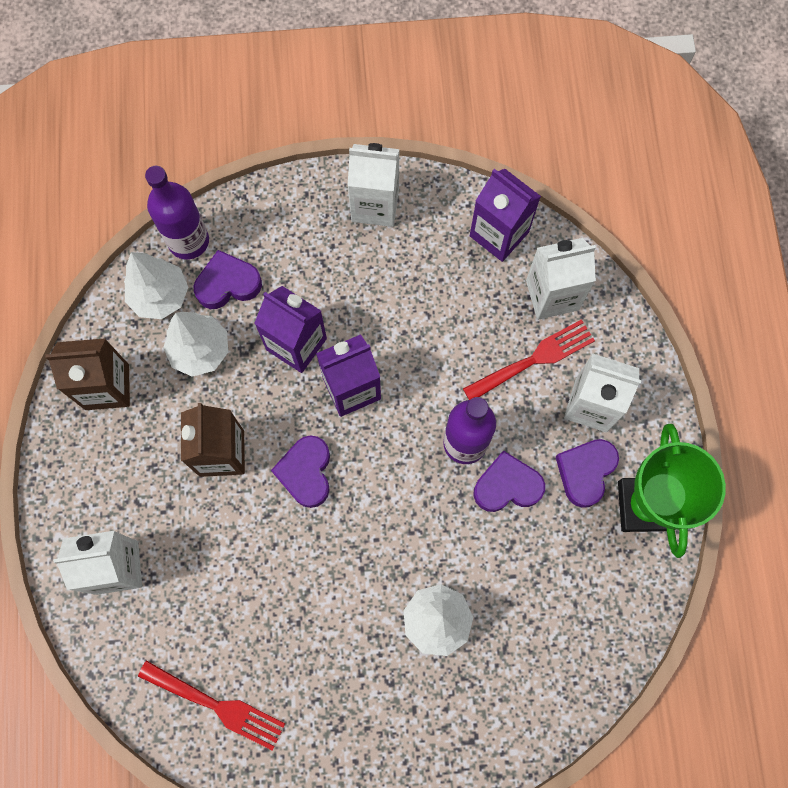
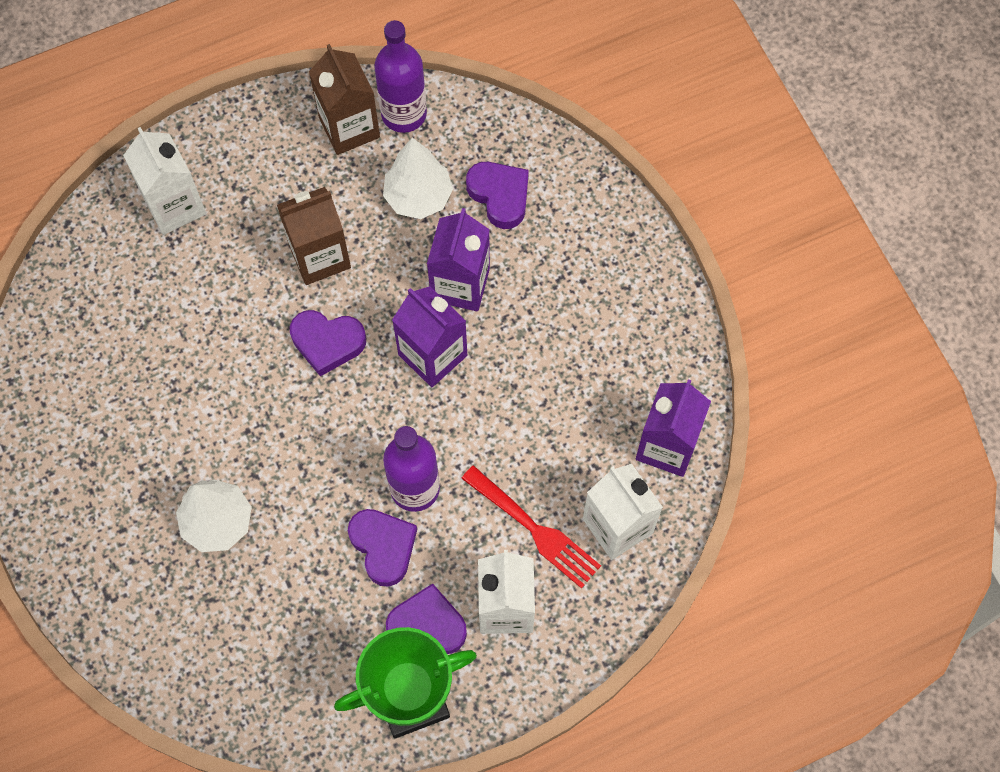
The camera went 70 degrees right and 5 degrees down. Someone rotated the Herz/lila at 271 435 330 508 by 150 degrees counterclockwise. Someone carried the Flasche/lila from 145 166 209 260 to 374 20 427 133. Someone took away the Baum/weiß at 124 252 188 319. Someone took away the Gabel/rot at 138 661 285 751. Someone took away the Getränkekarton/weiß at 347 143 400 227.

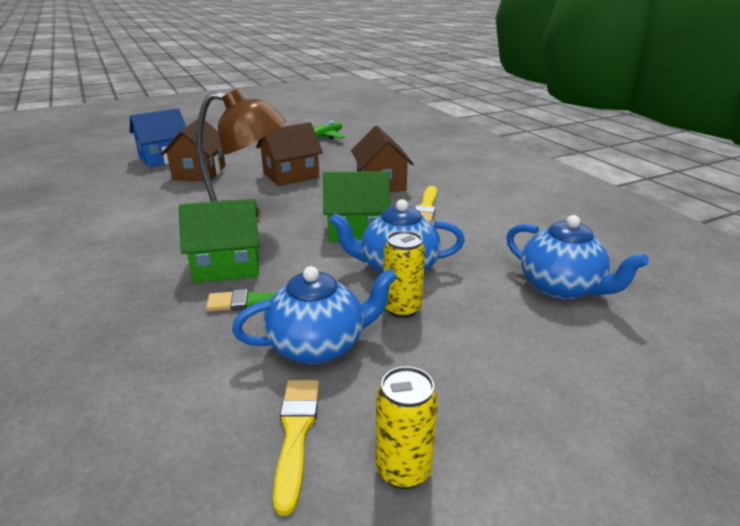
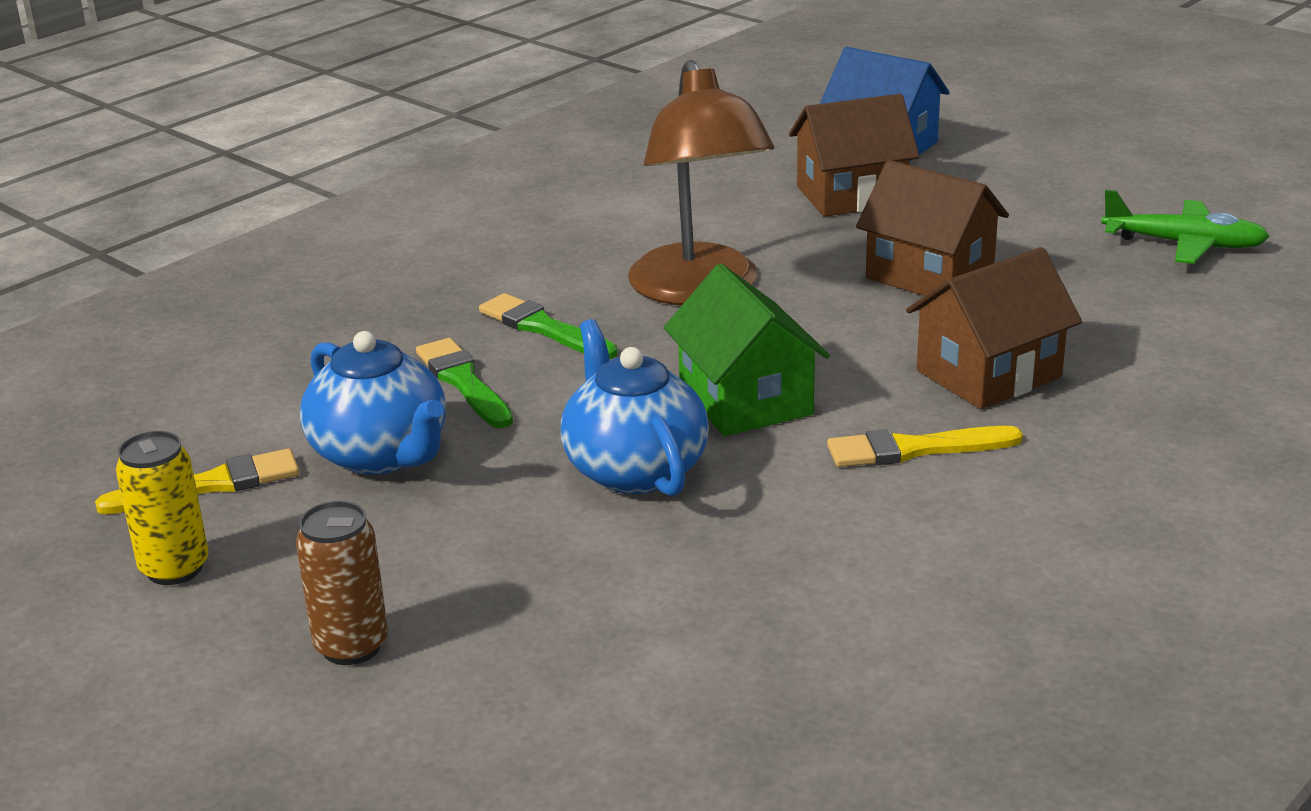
The camera went 70 degrees right and 0 degrees up. Someone put down the Dose/braun at 296 501 388 665. Someone swapped the Haus/grün at 179 199 259 283 for the Pinsel/grün at 479 293 617 359. Someone took away the Dose/gelb at 383 231 425 318. Someone took away the Teekanne/blau at 506 215 649 300.

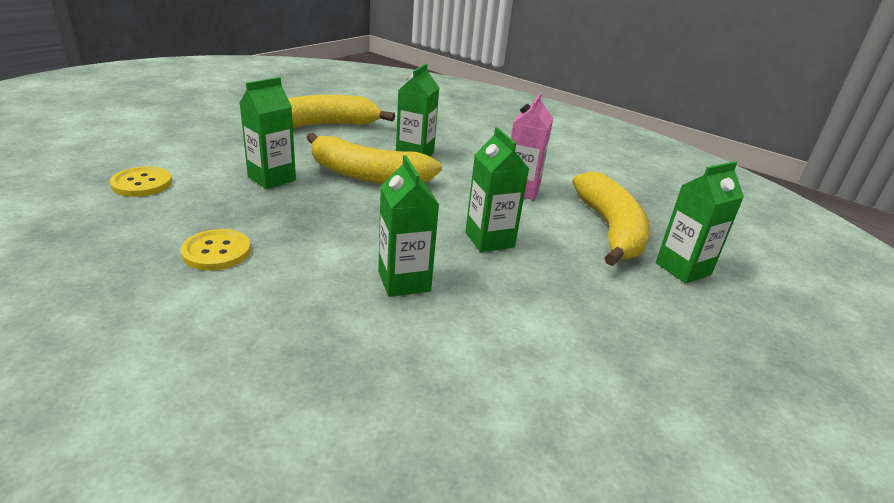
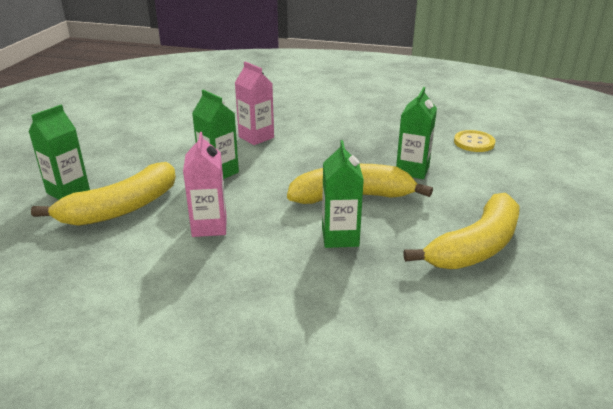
The camera went 160 degrees right and 0 degrees up. Someone rotated the Banane/gelb at 573 172 650 266 by 105 degrees counterclockwise. Someone repainted the Getränkekarton/grün at 378 155 439 297, which became the Getränkekarton/rosa at 235 62 274 145. Someone took away the Knopf/gelb at 180 229 251 271.

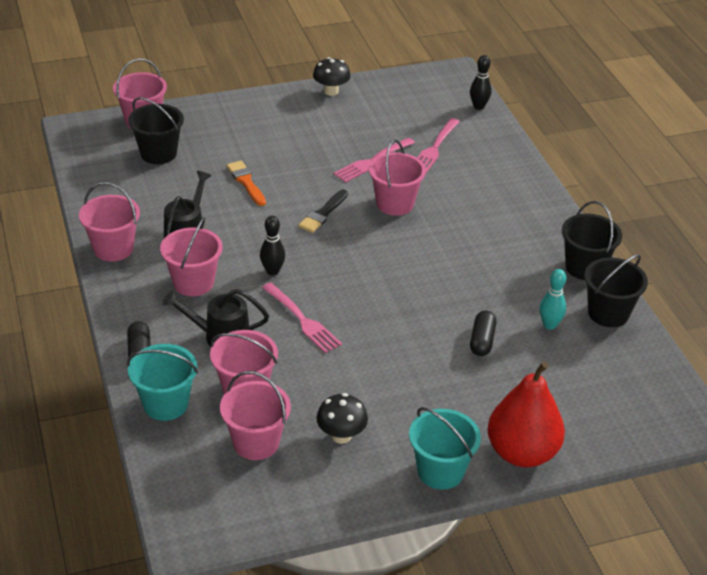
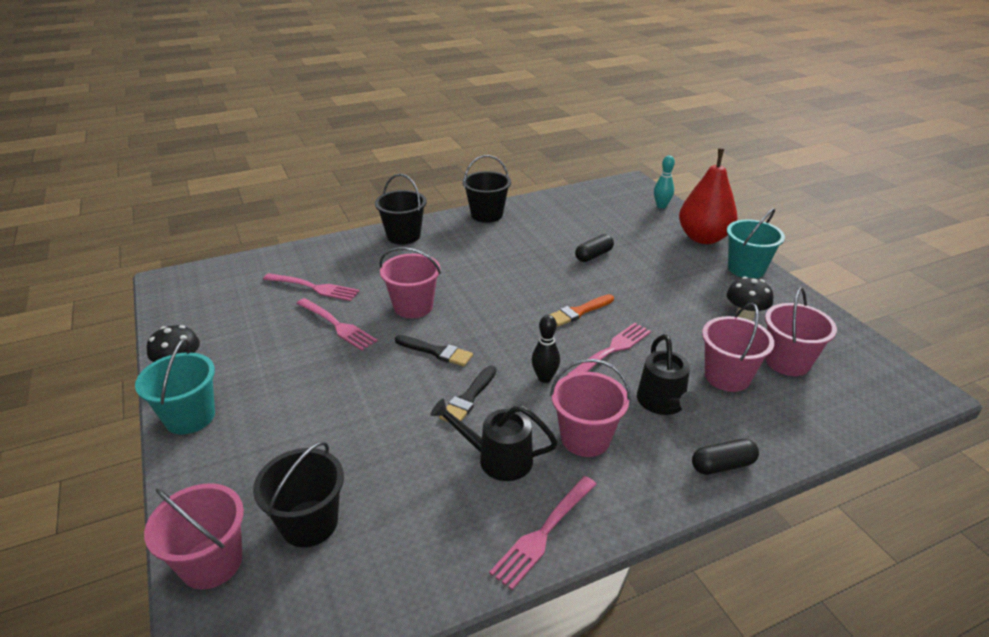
The camera went 95 degrees left and 5 degrees down. Someone carried the Eimer/türkis from 127 344 198 421 to 135 339 215 434. Someone carried the Eimer/schwarz from 585 254 648 327 to 375 174 427 244. Someone put down the Pinsel/schwarz at 439 365 496 422. Someone swapped the Eimer/rosa at 79 182 140 261 for the Gabel/rosa at 489 476 597 590. Someone carried the Pinsel/orange from 227 161 266 206 to 549 294 614 327. Someone rotated the Kapsel/schwarz at 470 310 496 356 by 45 degrees counterclockwise. Someone carried the Bowlingkegel/türkis from 539 269 566 329 to 654 155 675 209. Someone took away the Bowlingkegel/schwarz at 470 55 492 110.

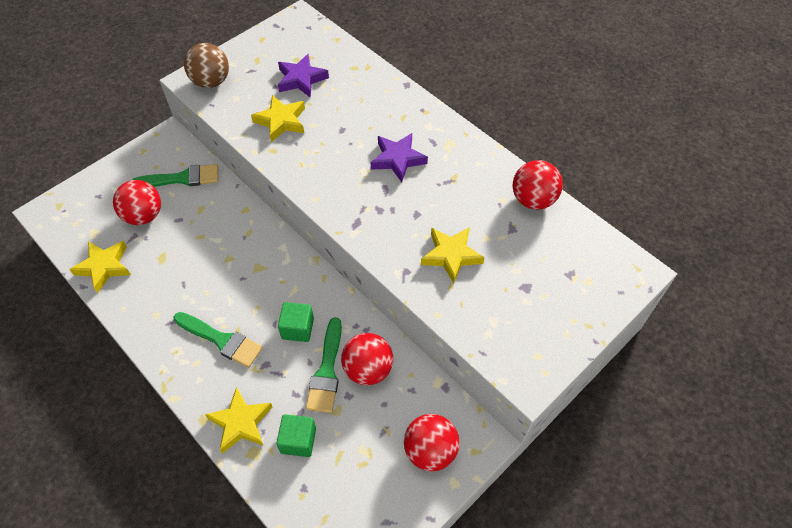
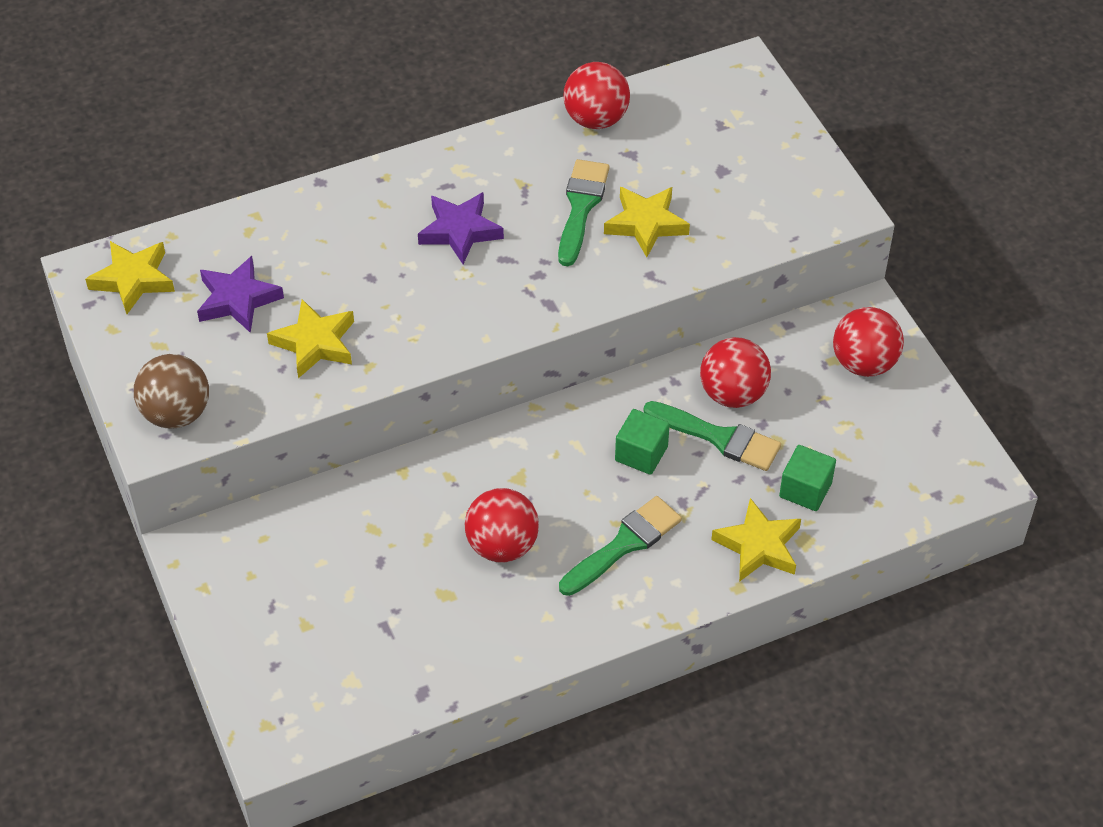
The camera went 70 degrees left and 5 degrees down. Someone carried the Stern/gelb from 69 241 131 293 to 85 241 175 314. Someone carried the Ball/rot from 113 180 161 225 to 465 488 539 563. Someone carried the Pinsel/grün from 132 164 218 187 to 558 159 610 266.

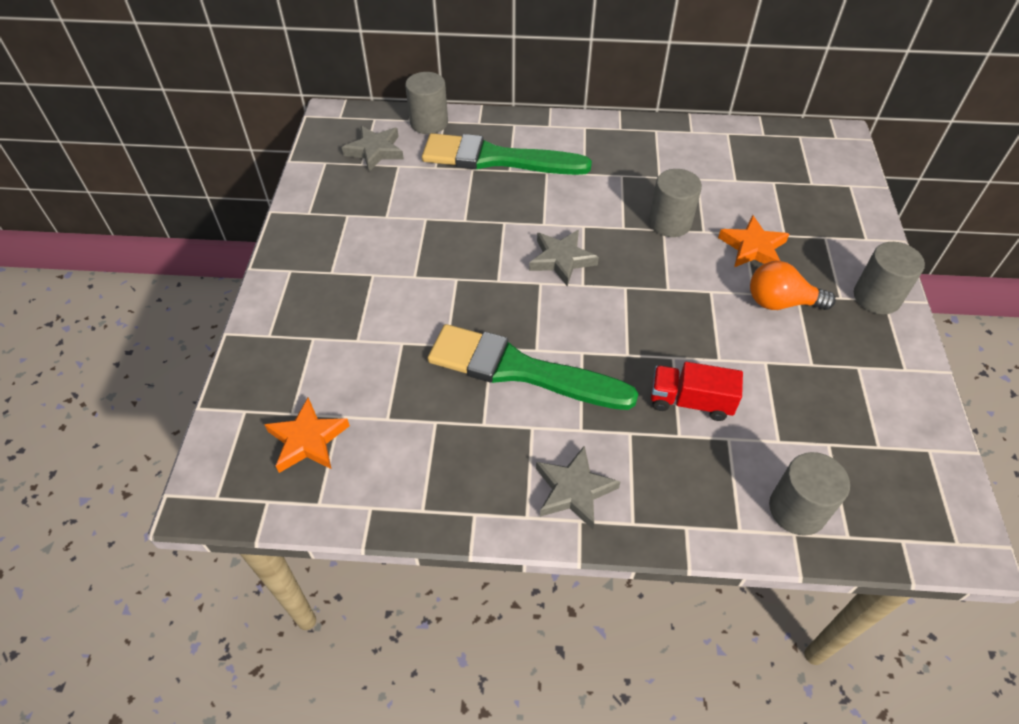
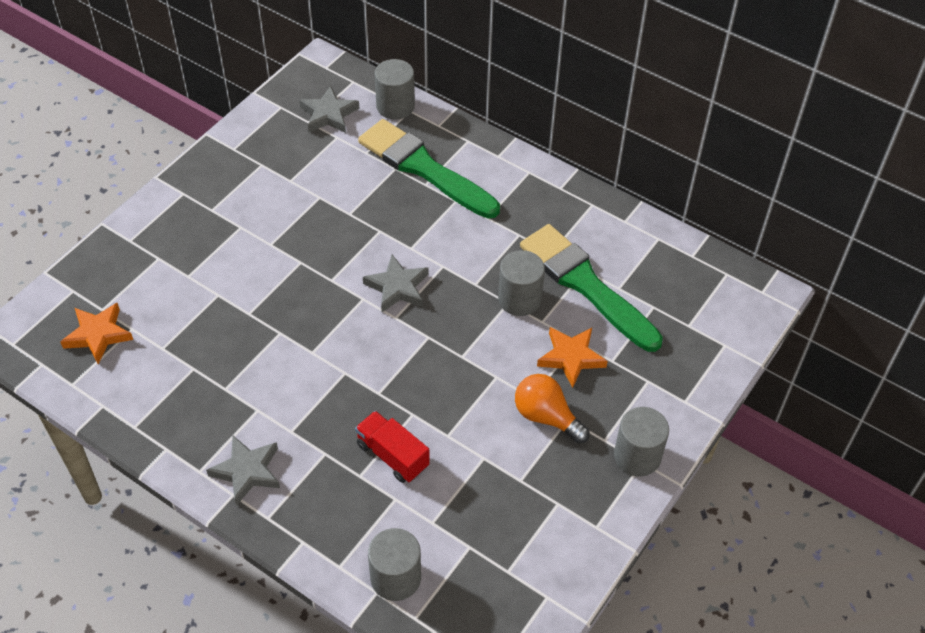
The camera went 30 degrees right and 0 degrees up. Someone carried the Pinsel/grün from 428 324 638 410 to 520 224 663 352.

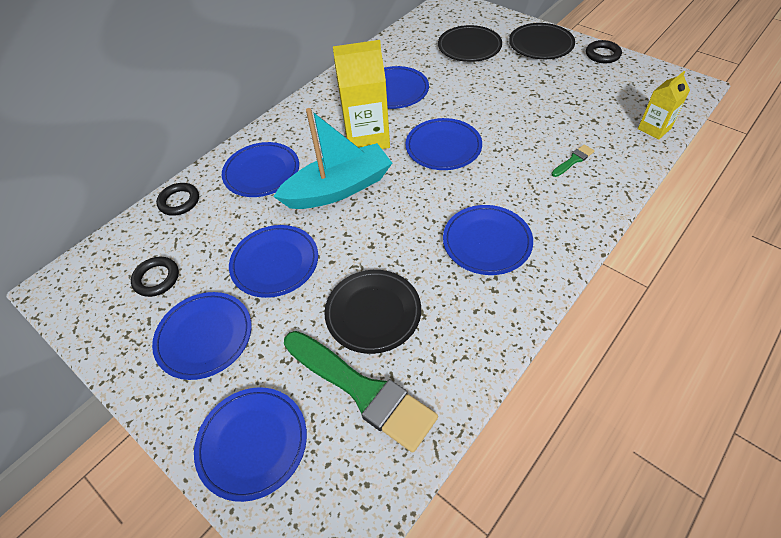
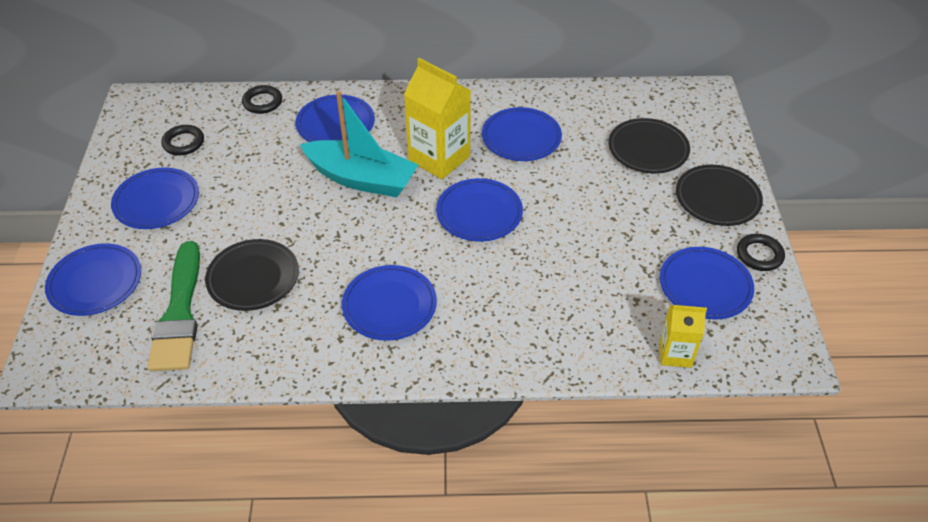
The camera went 45 degrees right and 5 degrees down. Someone carried the Teller/blau from 229 225 318 298 to 660 247 754 319. Someone took away the Pinsel/grün at 552 144 595 177.

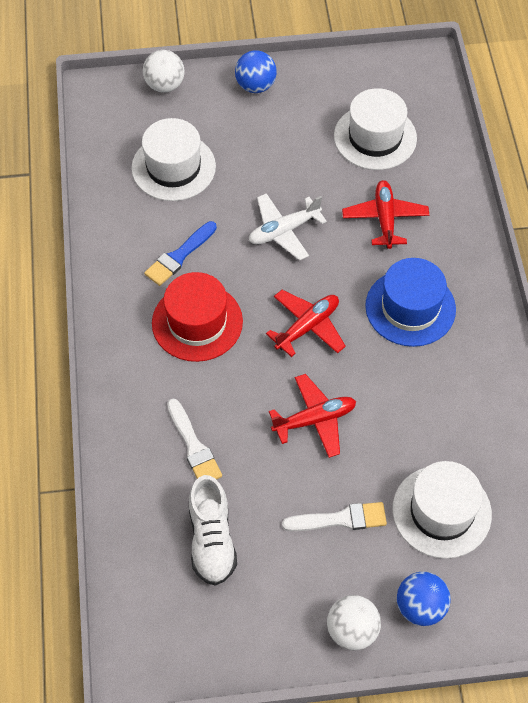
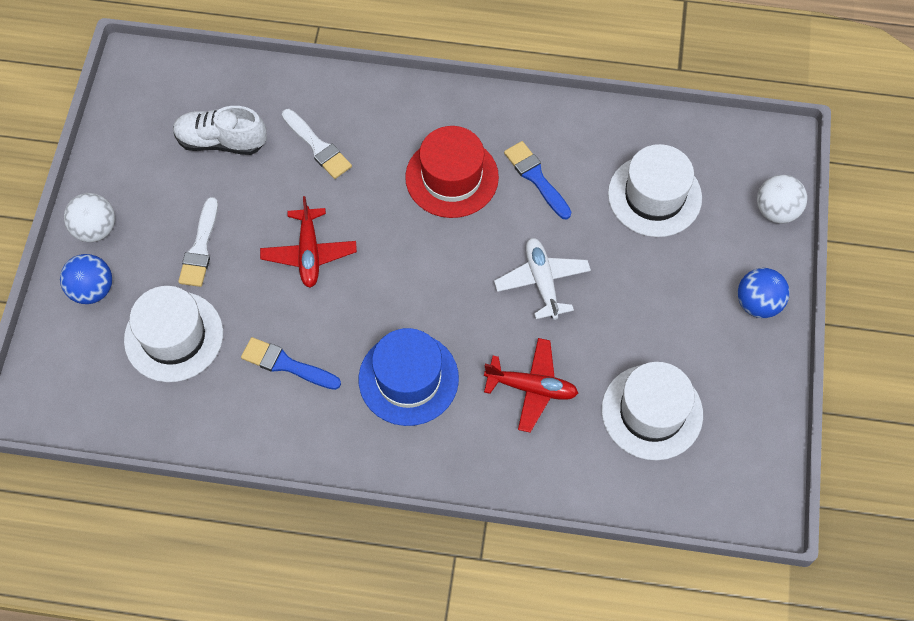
The camera went 105 degrees right and 5 degrees up. Someone put down the Pinsel/blau at 241 337 341 390. Someone rotated the Pinsel/weiß at 167 399 222 480 by 120 degrees counterclockwise. Someone took away the Flugzeug/rot at 266 290 346 357.

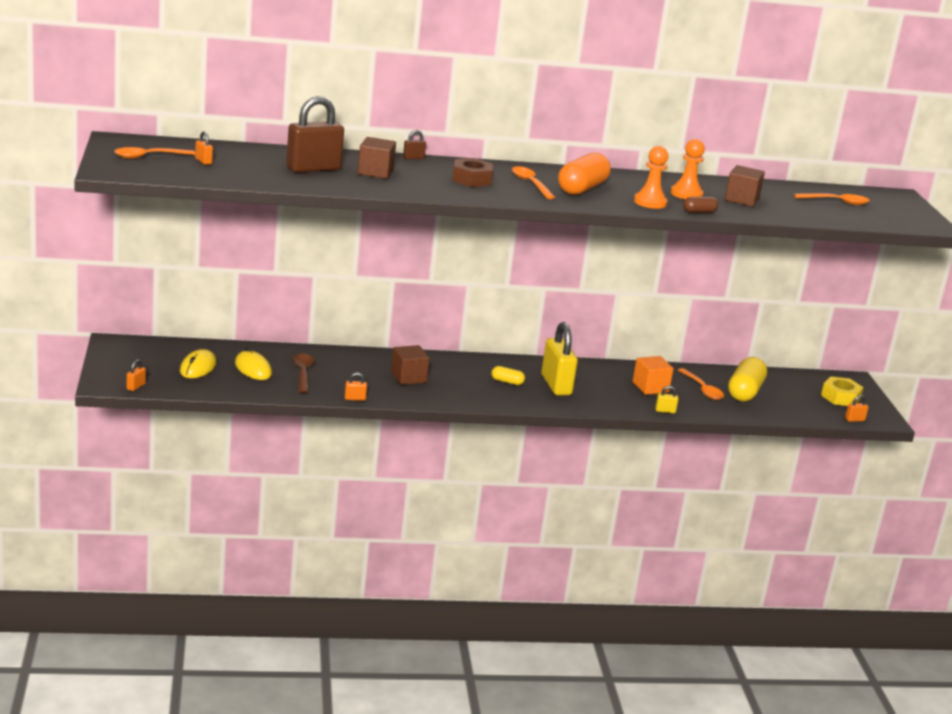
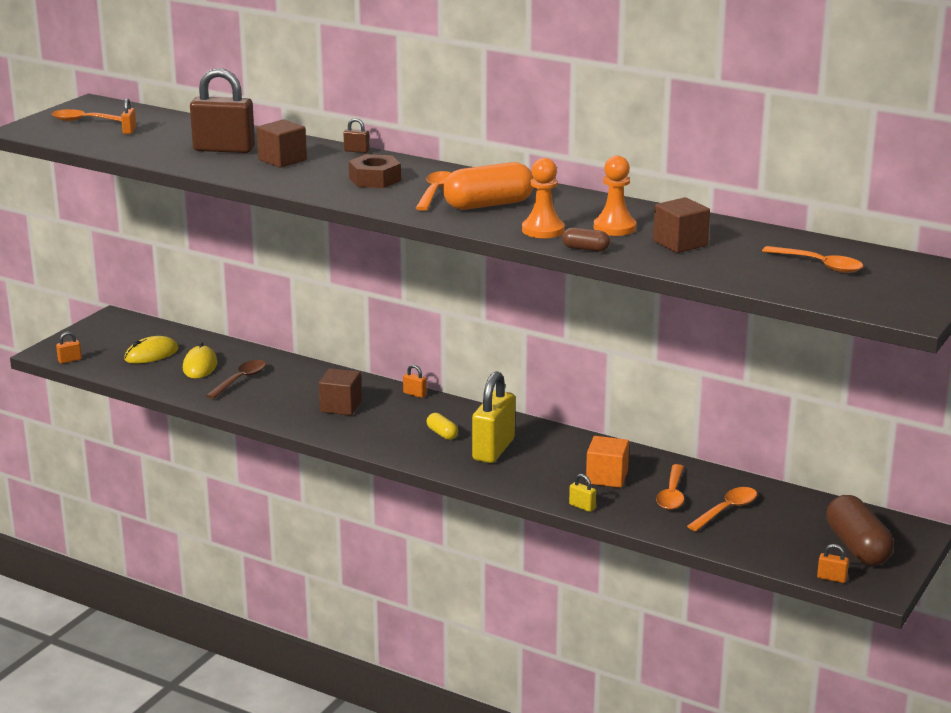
The camera went 40 degrees right and 0 degrees up. Someone carried the Vorhängeschloss/orange from 345 372 367 401 to 403 364 427 398. Someone swapped the Kapsel/gelb at 728 357 767 402 for the Löffel/orange at 687 487 757 531. Someone swapped the Sechskantmutter/gelb at 821 376 863 406 for the Kapsel/braun at 826 495 894 566.

